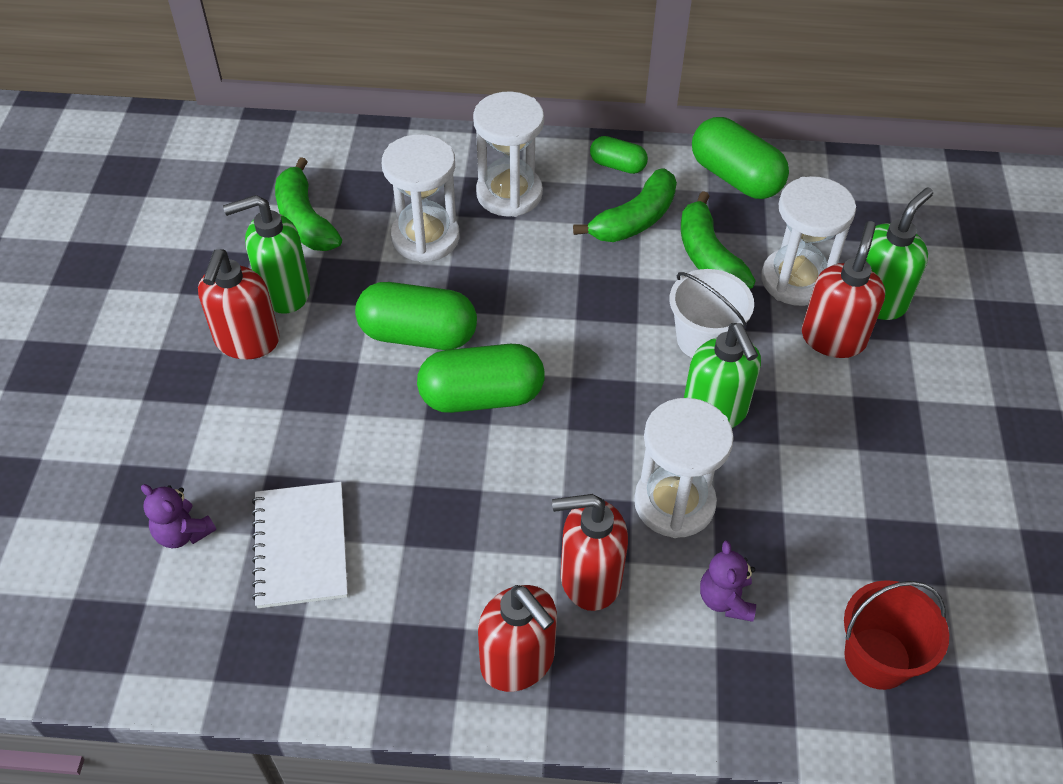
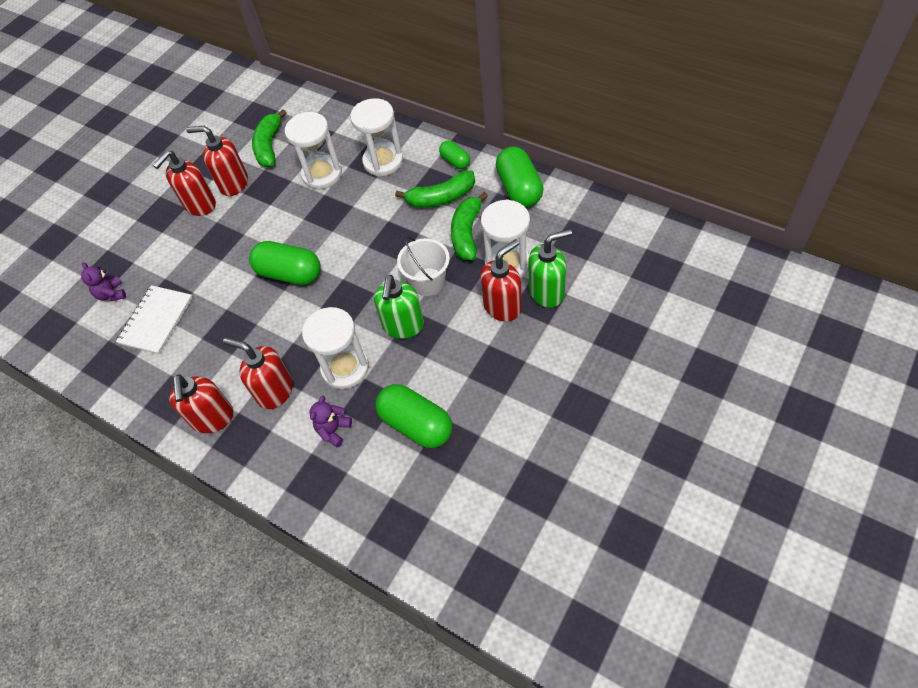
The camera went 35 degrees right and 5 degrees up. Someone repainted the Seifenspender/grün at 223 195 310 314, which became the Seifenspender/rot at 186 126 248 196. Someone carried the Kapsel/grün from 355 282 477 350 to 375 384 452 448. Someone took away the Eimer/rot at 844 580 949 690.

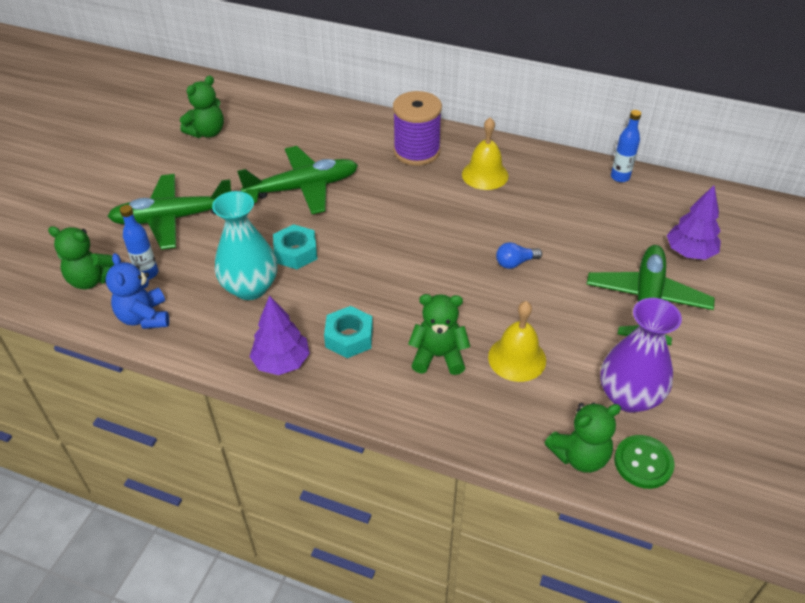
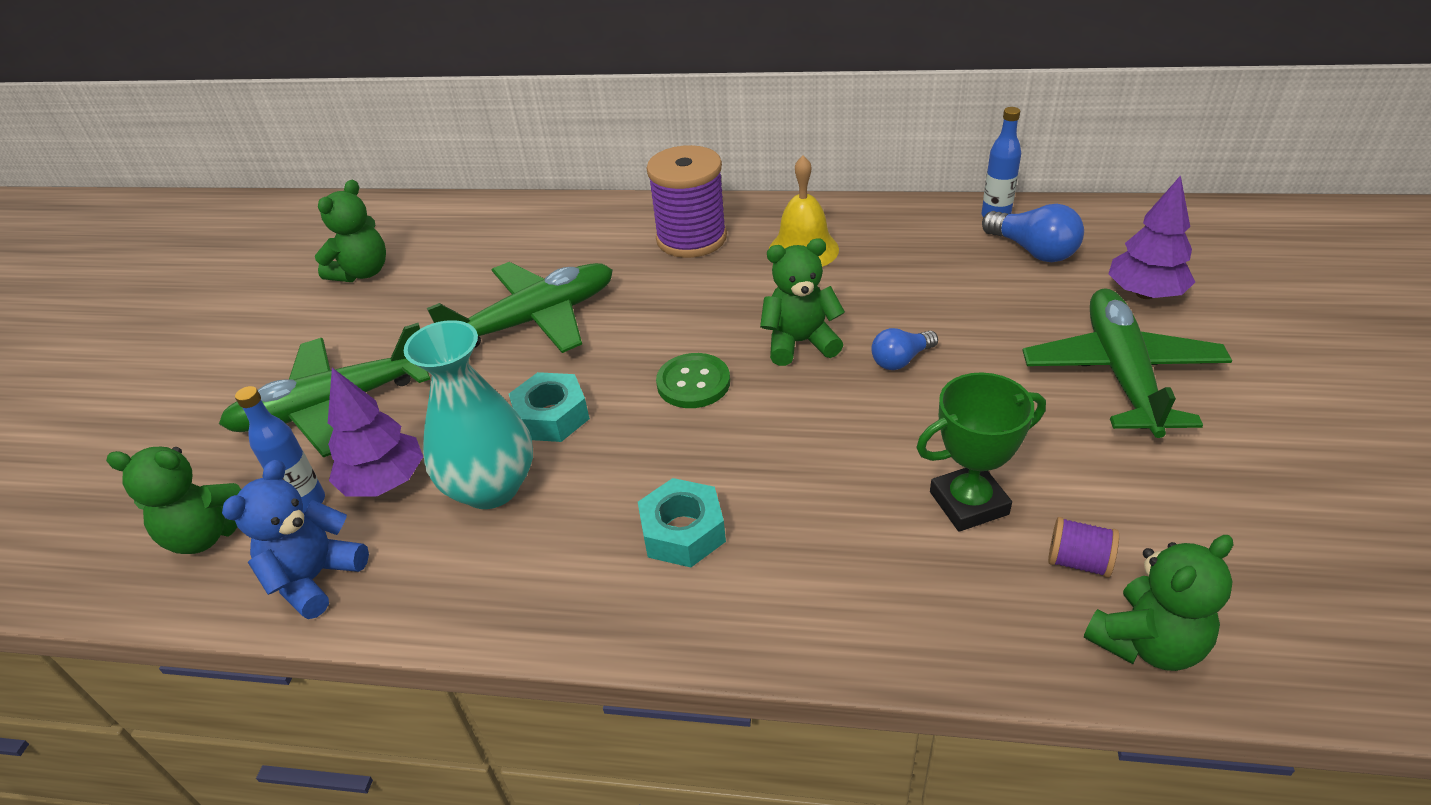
The camera went 10 degrees left and 5 degrees down. Someone rotated the Teddybär/blau at 106 253 169 329 by 60 degrees clockwise. Someone carried the Baum/lila from 249 296 310 375 to 328 368 423 497. Someone carried the Knopf/grün from 614 435 675 489 to 656 353 730 408. Someone carried the Teddybär/grün from 408 294 470 375 to 760 238 845 366. Someone swapped the Glocke/gelb at 488 301 546 382 for the Pokal/grün at 916 372 1046 532. Someone put down the Glühbirne/blau at 982 204 1084 262. Someone put down the Garnrolle/lila at 1048 517 1119 578. Someone took away the Vase/lila at 600 298 682 413.

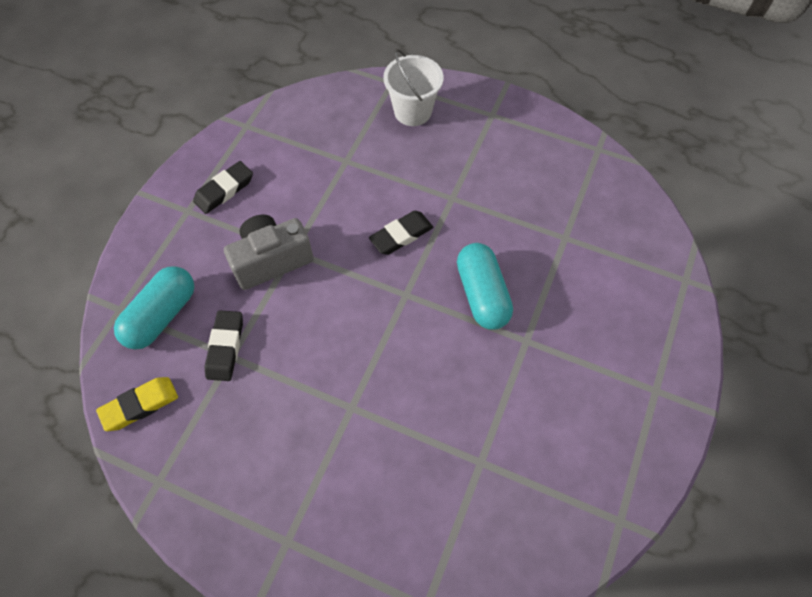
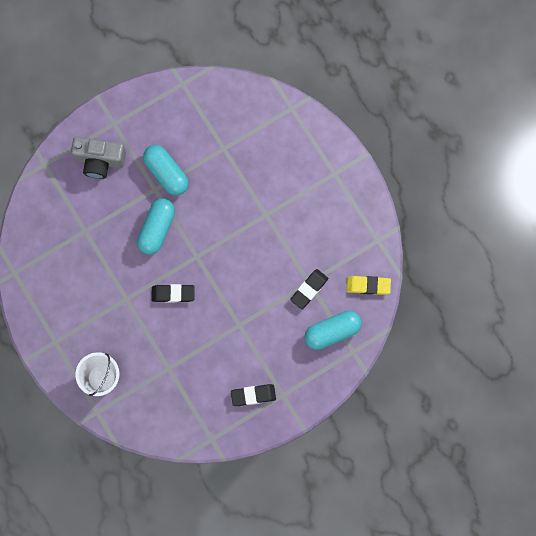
The camera went 145 degrees left and 15 degrees up. Someone carried the Kamera/grau from 224 214 314 290 to 71 137 126 179. Someone put down the Kapsel/türkis at 143 145 189 196.

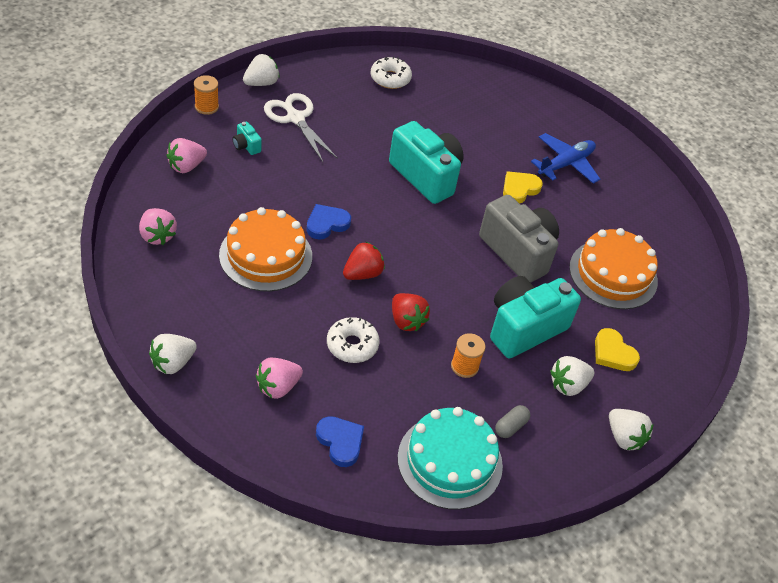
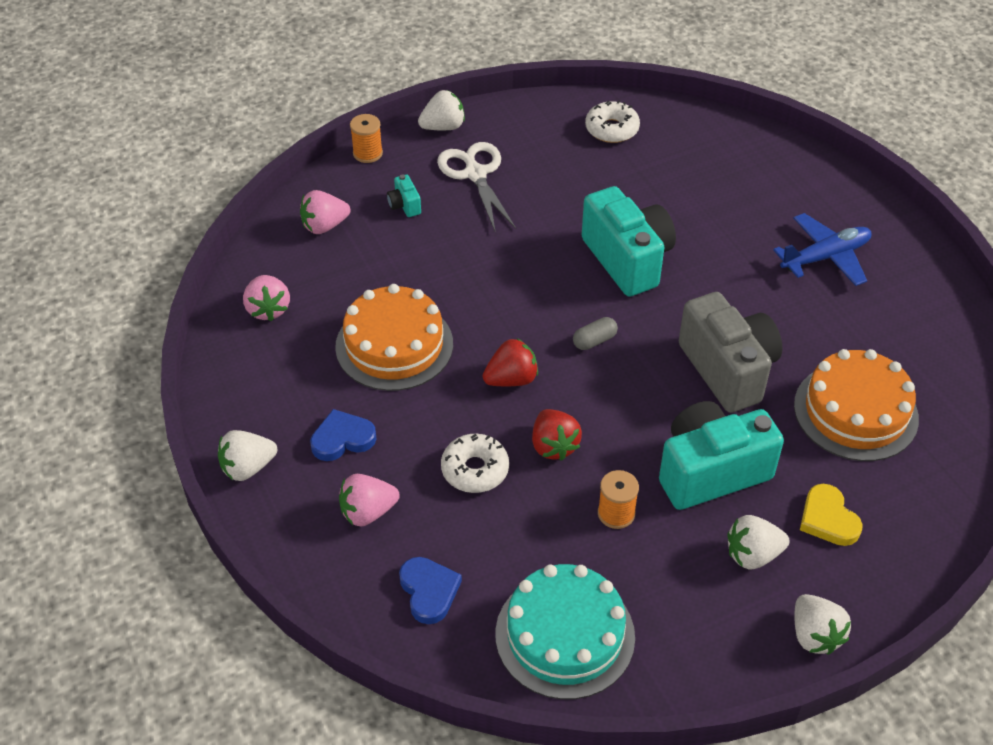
The camera went 20 degrees right and 0 degrees up. Someone carried the Herz/blau from 306 204 351 239 to 310 409 376 461. Someone carried the Kapsel/grau from 495 405 530 438 to 573 317 618 350. Someone took away the Herz/gelb at 503 171 543 204.

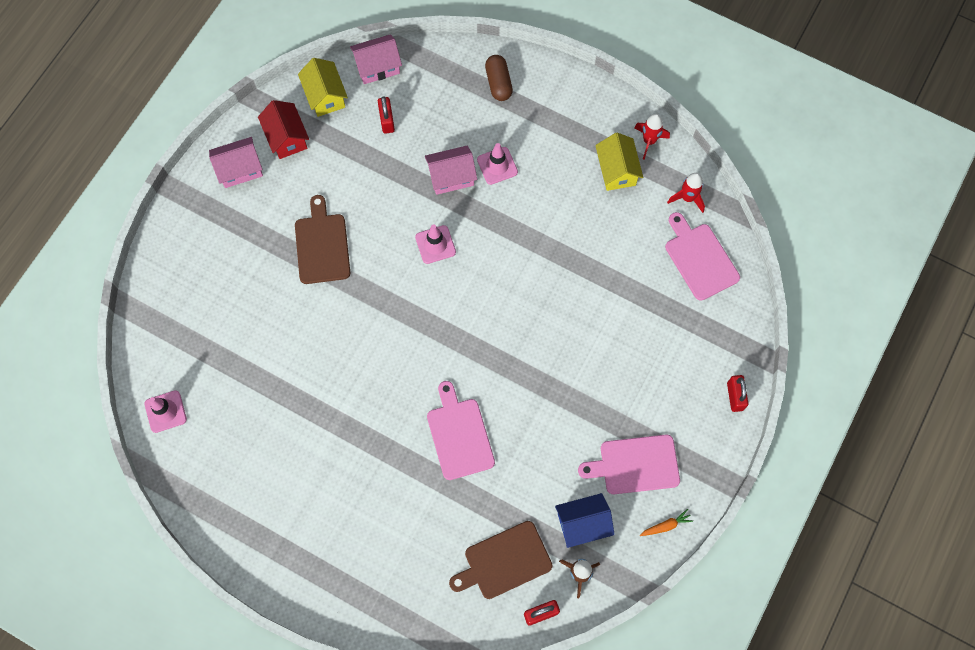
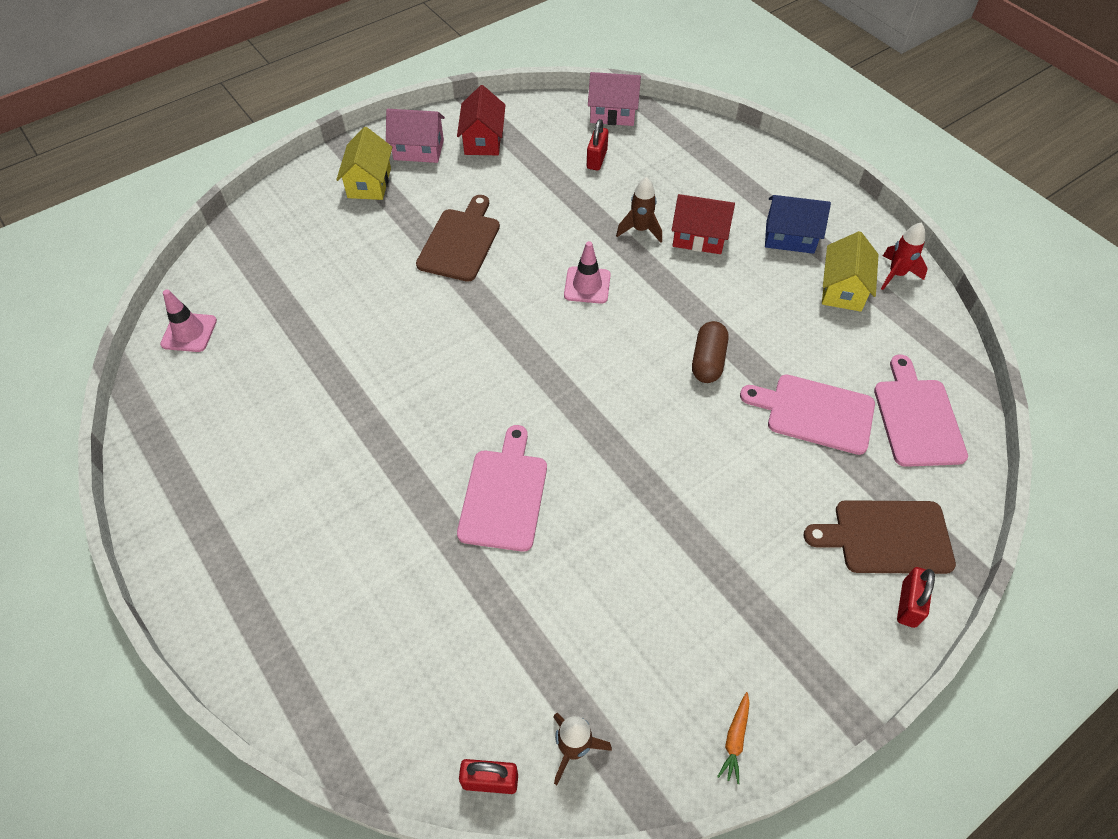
The camera went 25 degrees right and 15 degrees down. Someone carried the Haus/gelb from 298 58 348 117 to 336 127 392 200. Someone swapped the Haus/rosa at 425 146 477 195 for the Rakete/braun at 616 177 662 243. Someone swapped the Leitkegel/rosa at 477 143 518 185 for the Haus/rot at 672 194 735 254. Someone carried the Kapsel/braun from 485 55 513 101 to 692 321 728 383. Someone rotated the Karotte/orange at 640 509 693 536 by 105 degrees clockwise. Someone carried the Schneidebrett/rosa from 578 435 680 494 to 740 375 875 455. Someone carried the Haus/blau from 555 493 615 548 to 765 195 831 254. Someone carried the Schneidebrett/braun from 449 521 552 599 to 804 500 956 574. Someone took away the Rakete/rot at 667 173 705 213.

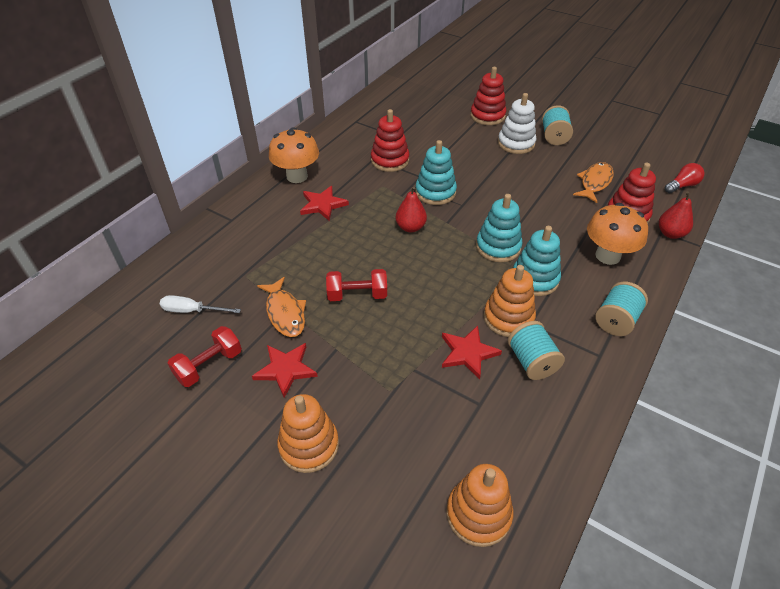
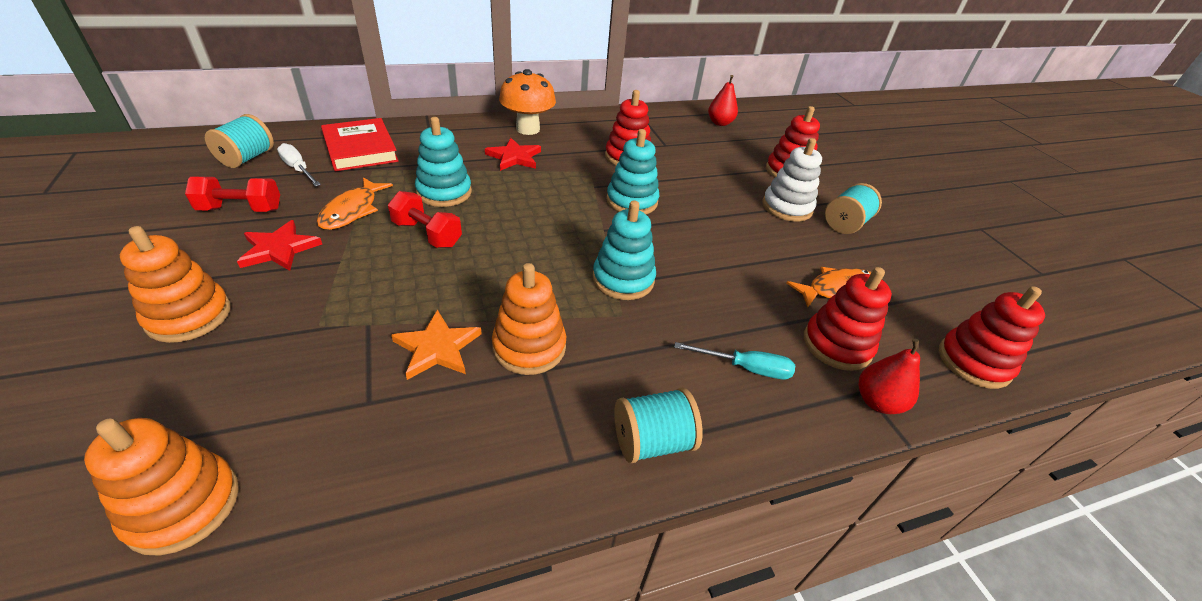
The camera went 35 degrees right and 5 degrees down. Someone carried the Garnrolle/türkis from 508 321 565 380 to 205 114 274 168. Someone put down the Buch/rot at 321 118 399 171. Someone repainted the Stern/rot at 442 326 502 380, which became the Stern/orange at 391 310 482 380. Someone carried the Stapelspielzeug/türkis from 513 226 561 296 to 415 117 472 207. Someone swapped the Pilz/orange at 587 203 648 265 for the Schraubenzieher/türkis at 674 342 795 379. Someone carried the Birne/rot from 396 187 427 232 to 708 75 738 126. Someone swapped the Glühbirne/rot at 665 163 705 193 for the Stapelspielzeug/rot at 939 286 1045 389.

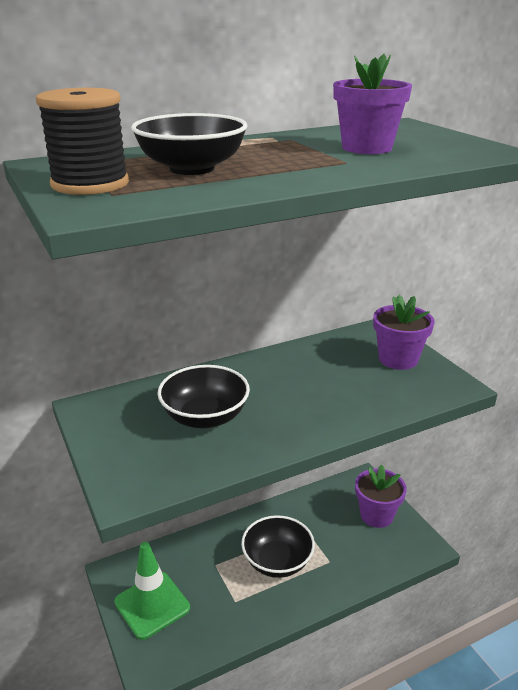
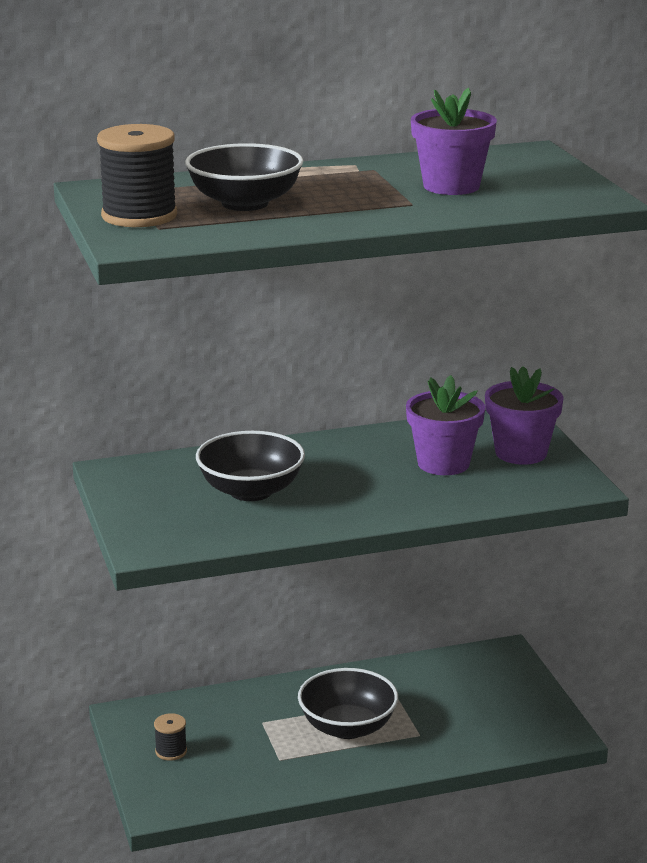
The camera went 10 degrees right and 5 degrees down. Someone swapped the Leitkegel/grün at 114 542 190 640 for the Garnrolle/schwarz at 154 713 187 761. Someone carried the Blumentopf/lila from 355 465 407 528 to 406 375 485 475.

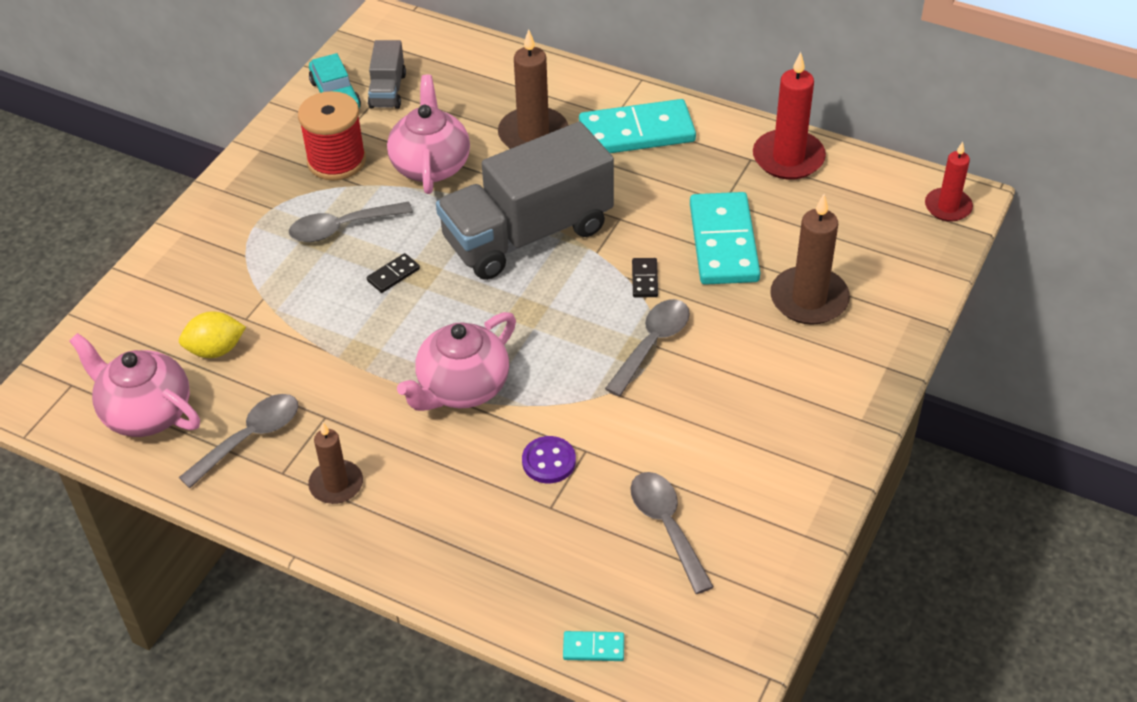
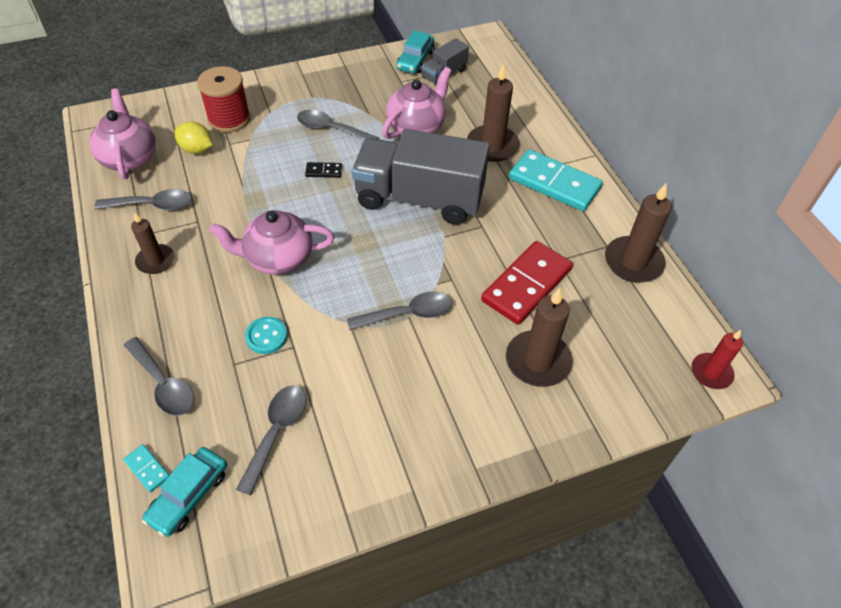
The camera went 40 degrees right and 5 degrees up. Someone put down the Löffel/grau at 124 337 194 416. Someone put down the Auto/türkis at 142 447 227 537. Someone carried the Garnrolle/rot from 298 91 366 181 to 197 66 250 133. Someone repainted the Knopf/lila at 522 436 576 483, which became the Knopf/türkis at 245 317 287 354. Someone repainted the Dominostein/türkis at 690 192 760 285, which became the Dominostein/rot at 481 241 573 325. Someone repainted the Kerze/rot at 753 52 826 179, which became the Kerze/braun at 605 183 672 283. Someone took away the Dominostein/schwarz at 632 258 658 297.

